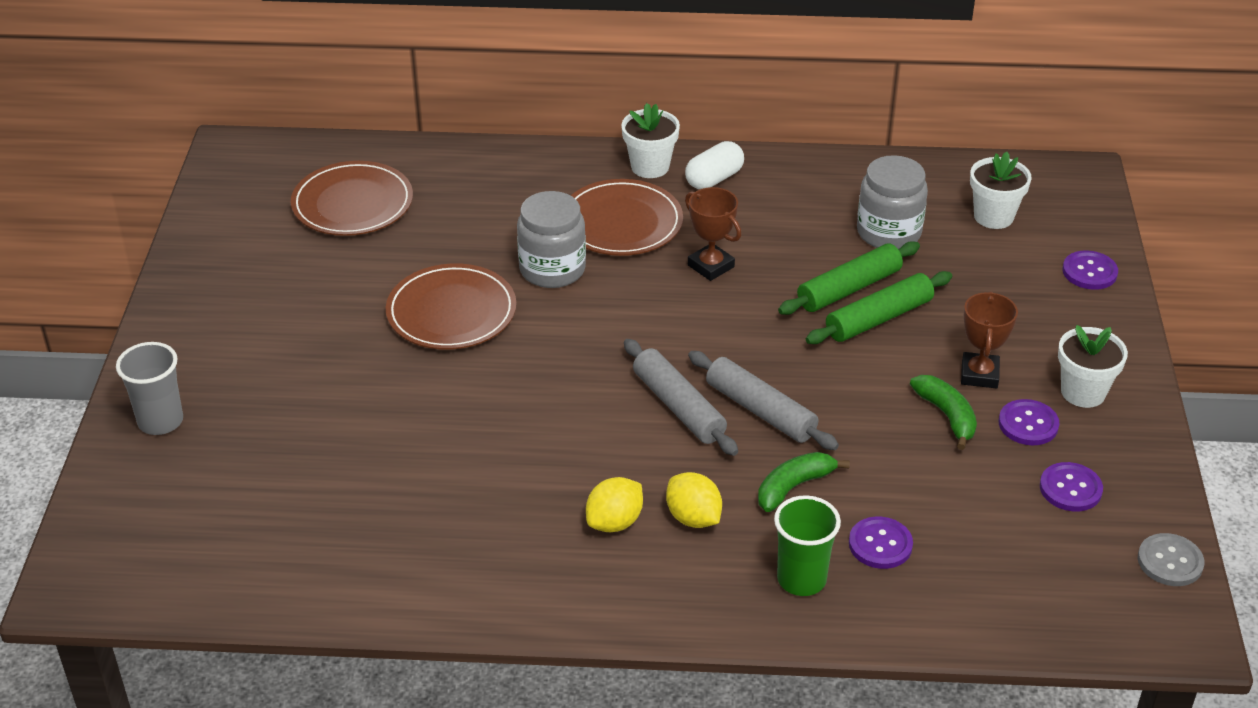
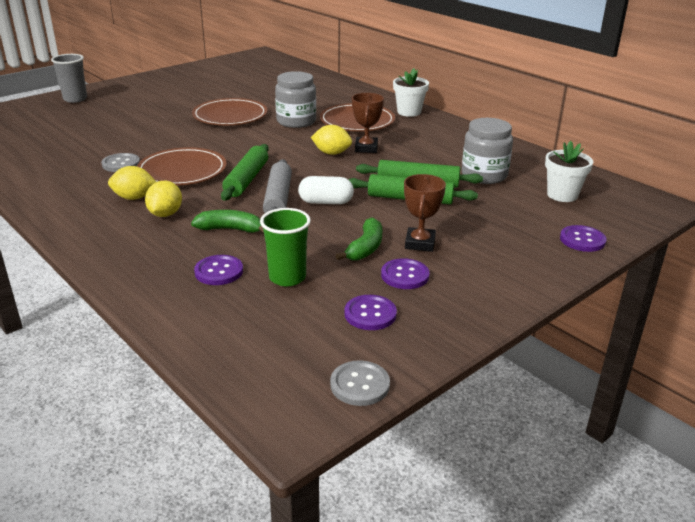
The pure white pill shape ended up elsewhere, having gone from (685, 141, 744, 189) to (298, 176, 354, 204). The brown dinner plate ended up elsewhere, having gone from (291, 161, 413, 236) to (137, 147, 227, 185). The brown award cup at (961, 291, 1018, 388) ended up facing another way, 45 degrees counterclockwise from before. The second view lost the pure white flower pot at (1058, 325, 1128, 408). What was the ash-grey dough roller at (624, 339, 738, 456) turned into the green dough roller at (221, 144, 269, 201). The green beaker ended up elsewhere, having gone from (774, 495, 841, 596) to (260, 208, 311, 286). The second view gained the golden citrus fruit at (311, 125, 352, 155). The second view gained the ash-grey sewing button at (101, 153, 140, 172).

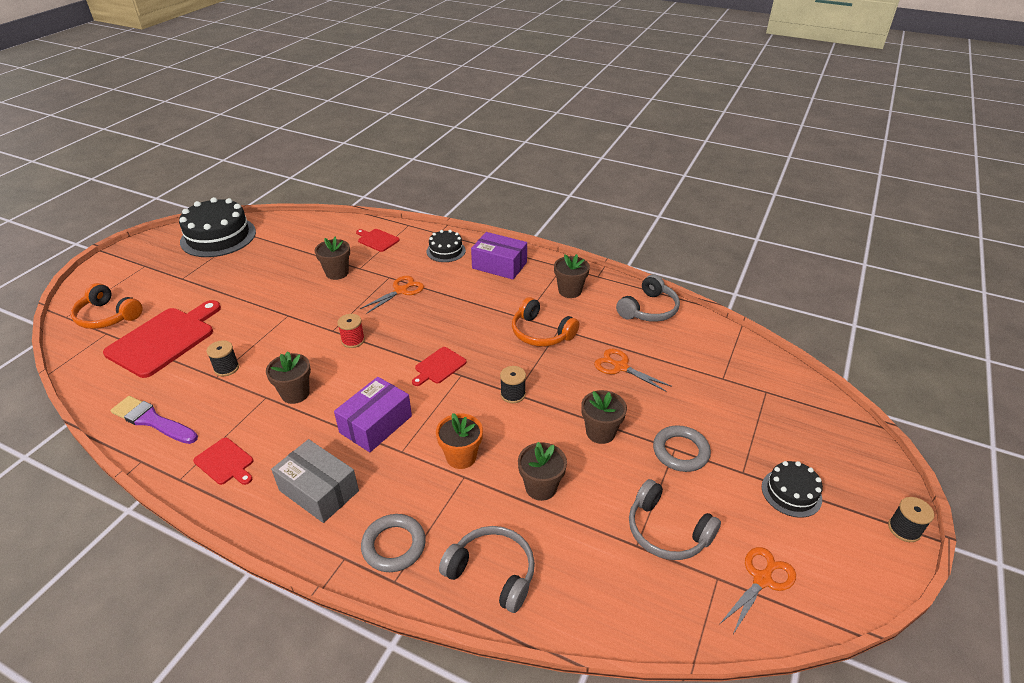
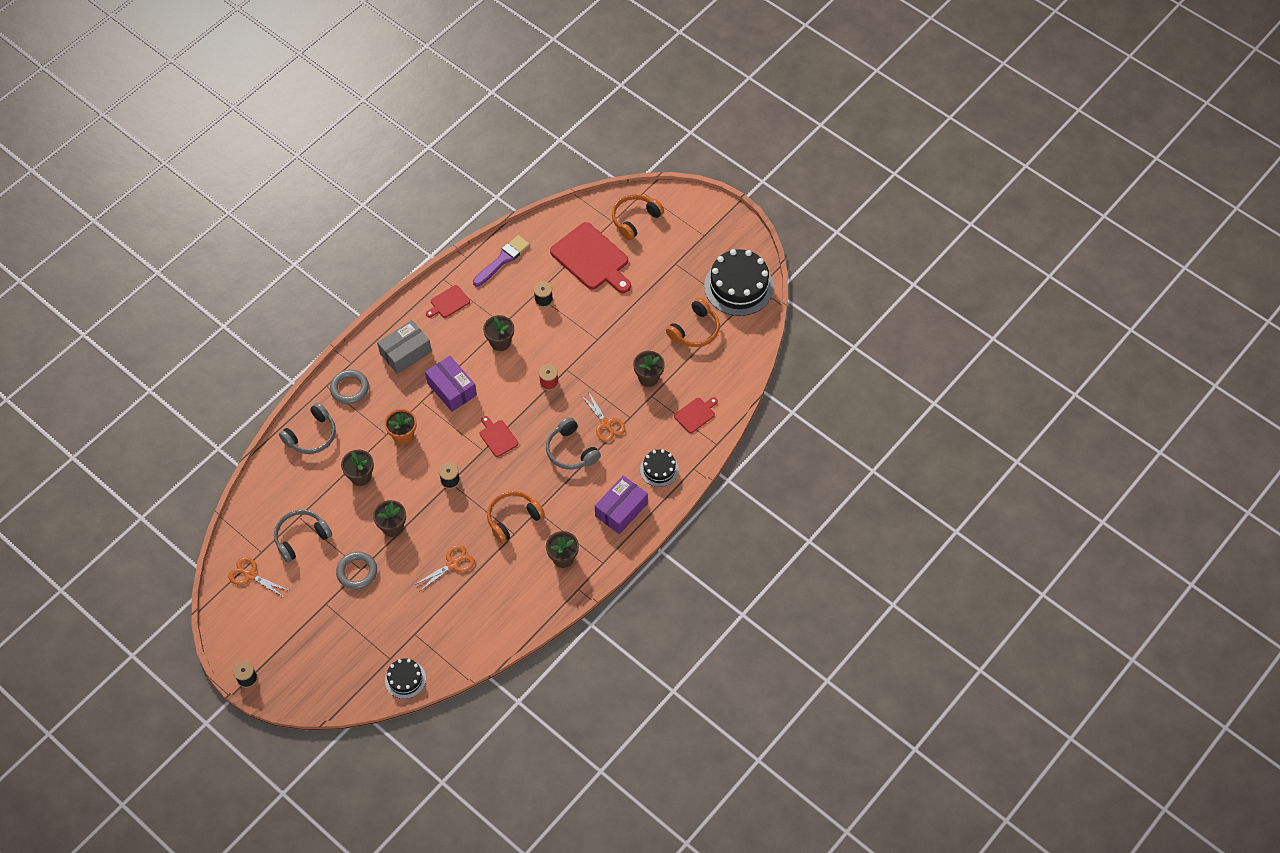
The ash-grey headset ended up elsewhere, having gone from (616, 274, 680, 322) to (546, 417, 601, 470). The black cake ended up elsewhere, having gone from (762, 461, 823, 518) to (385, 658, 426, 699). The orange-coloured pair of scissors at (720, 547, 796, 634) ended up facing another way, 150 degrees clockwise from before. The second view gained the orange-coloured headset at (666, 298, 720, 347).

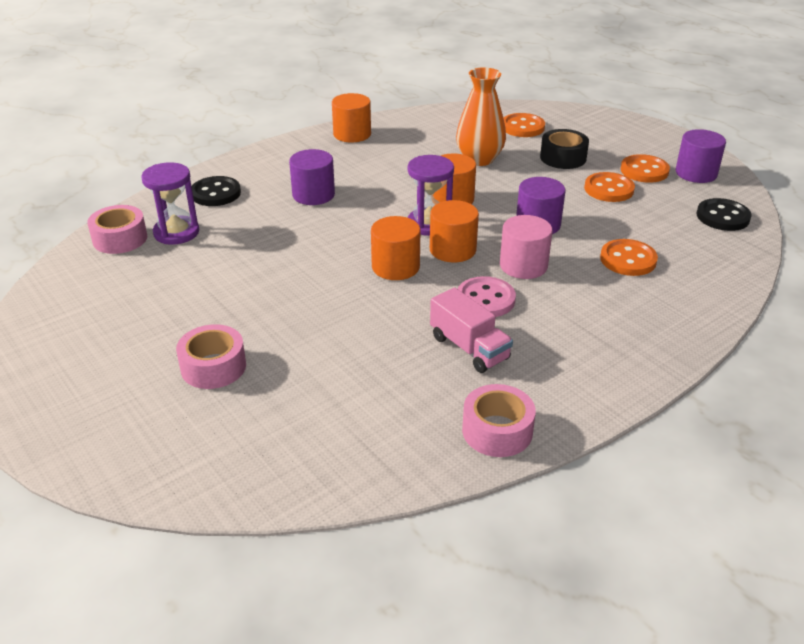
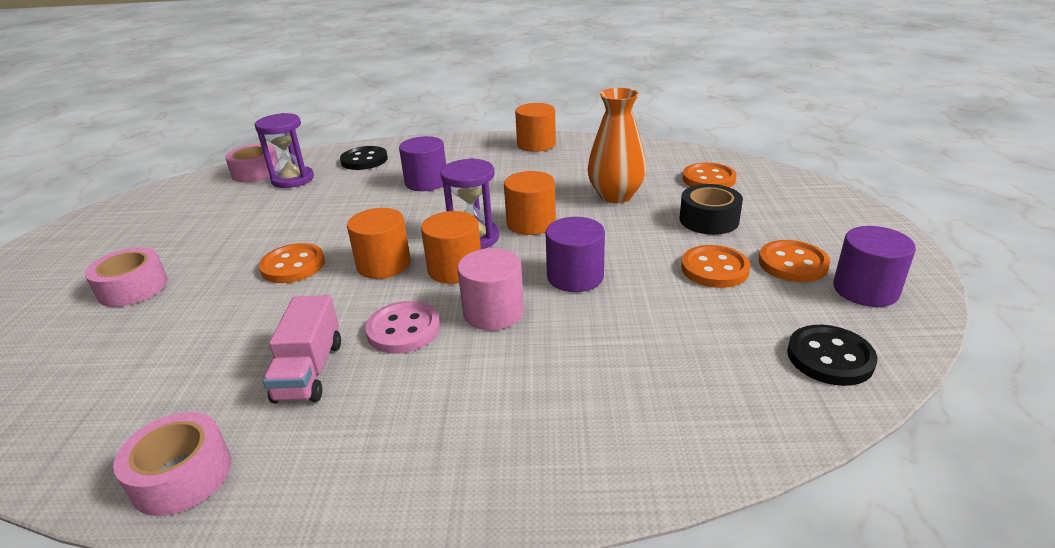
The orange-coloured sewing button ended up elsewhere, having gone from (600, 239, 658, 276) to (259, 243, 325, 283).

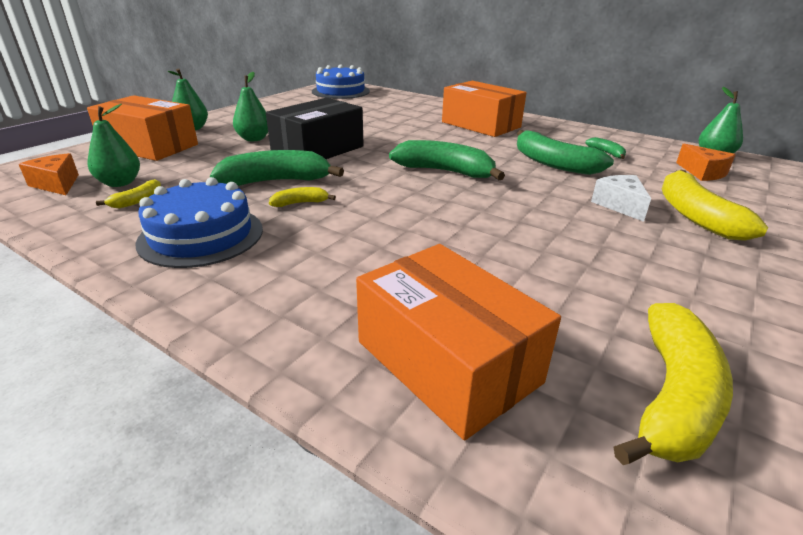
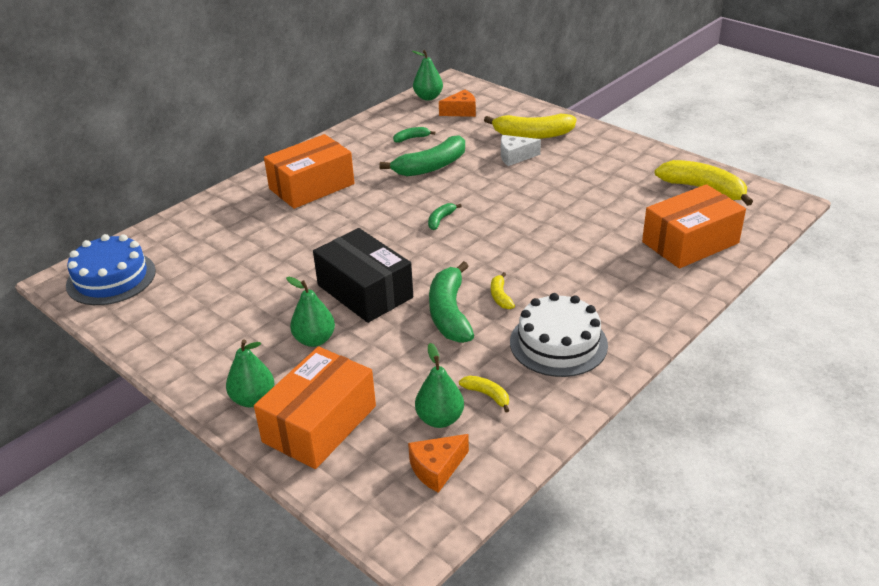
The size of the green banana fruit at (389, 140, 505, 180) changed by a factor of 0.47. What was the cobalt cake at (135, 177, 263, 268) turned into the pure white cake at (510, 293, 608, 377).

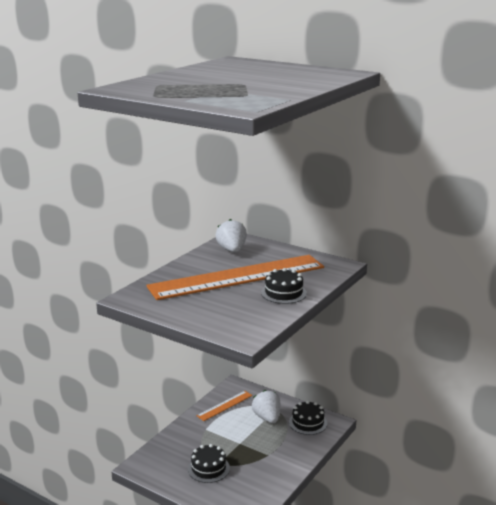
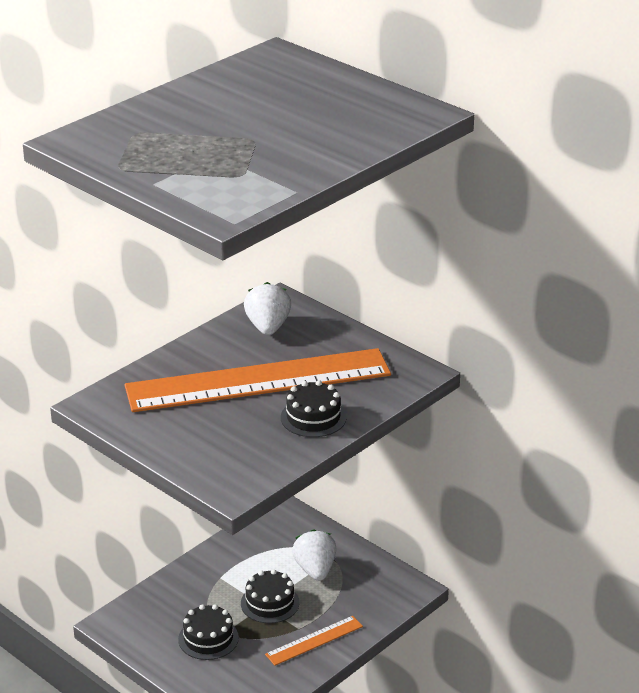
The orange-coloured ruler ended up elsewhere, having gone from (197, 391, 252, 421) to (265, 616, 363, 666). The black cake ended up elsewhere, having gone from (289, 401, 327, 435) to (241, 569, 299, 623).

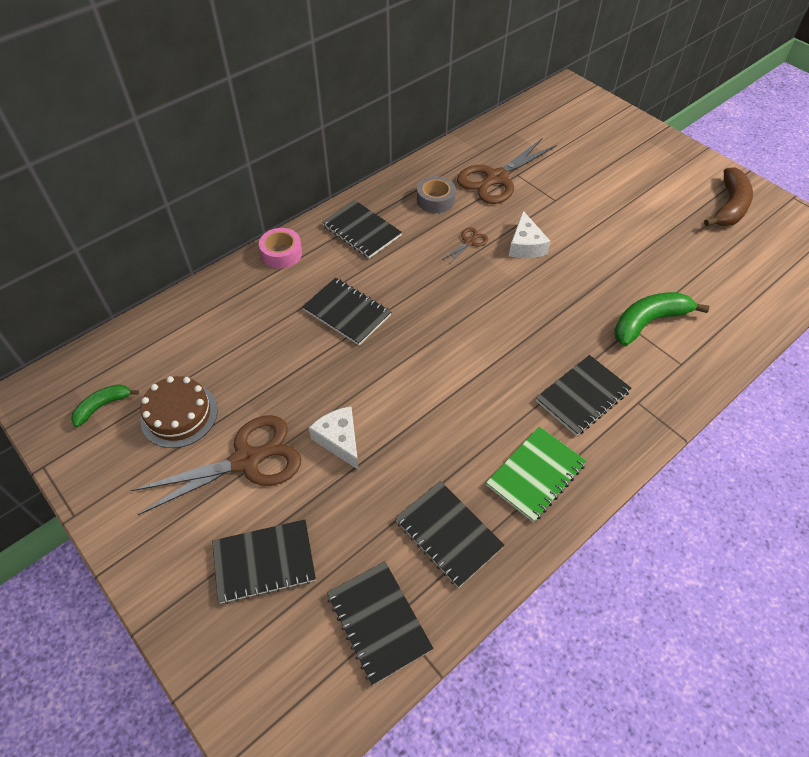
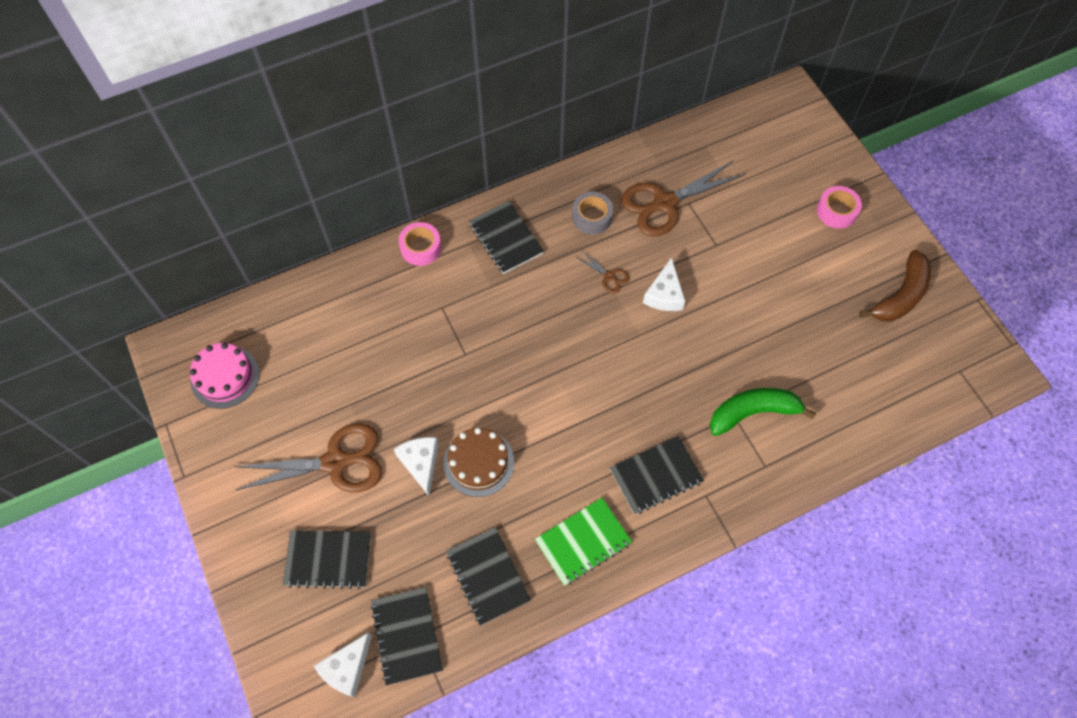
The brown pair of scissors at (442, 228, 488, 265) ended up facing another way, 75 degrees clockwise from before. The second view lost the black notebook at (302, 278, 391, 345). The brown cake ended up elsewhere, having gone from (140, 376, 218, 448) to (444, 428, 514, 497). Where the green banana fruit stood at (71, 384, 139, 427), the rosy cake came to stand at (190, 343, 259, 409). The second view gained the rosy sticky tape at (817, 186, 862, 229). The second view gained the pure white piece of cheese at (314, 632, 372, 697).

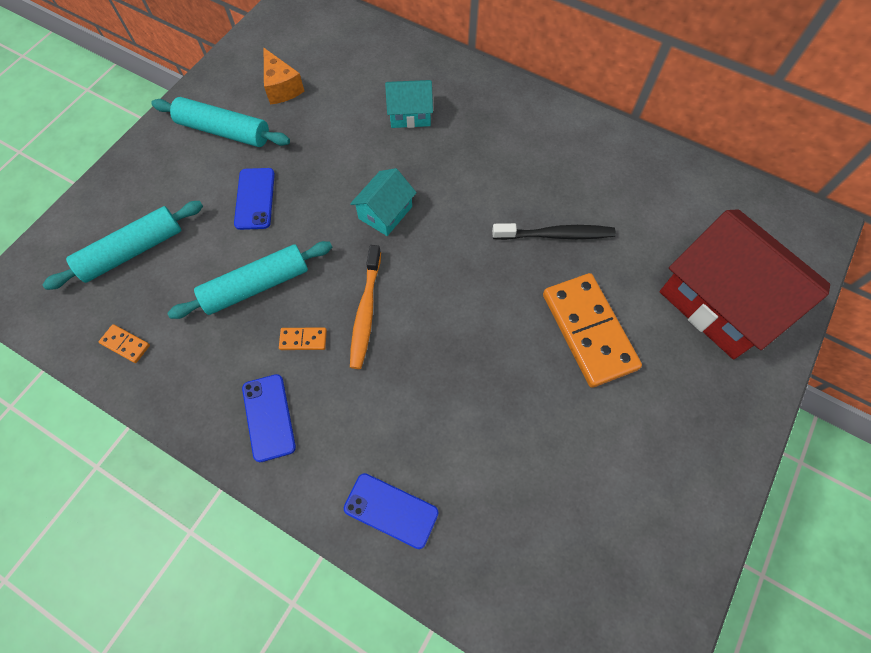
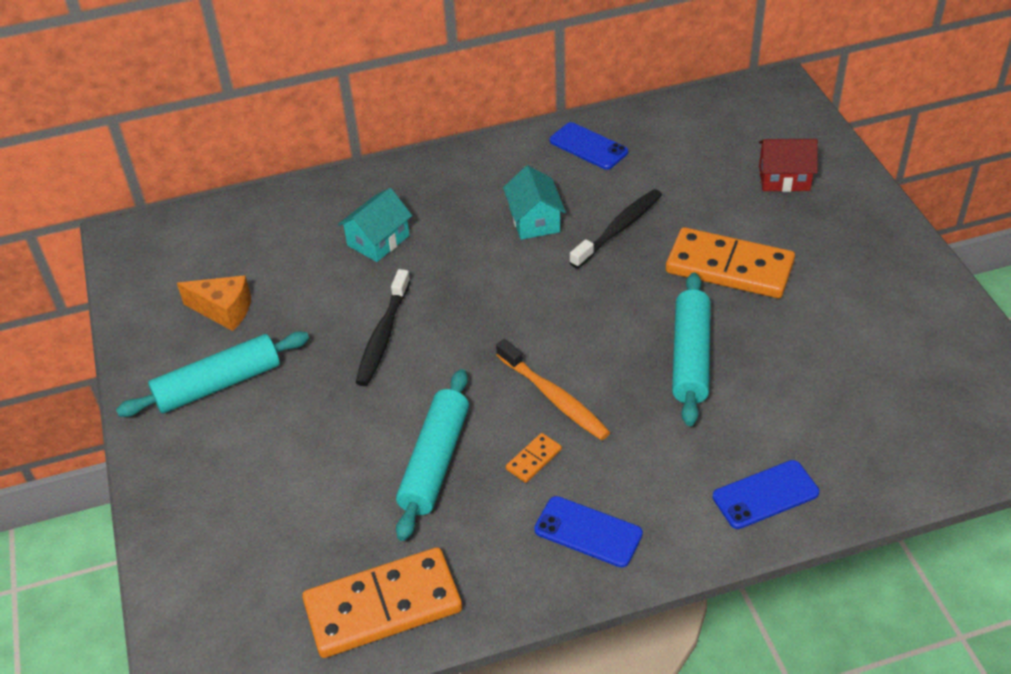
The cobalt mobile phone ended up elsewhere, having gone from (234, 168, 275, 230) to (550, 122, 628, 170). The turquoise cottage ended up elsewhere, having gone from (350, 168, 417, 236) to (503, 165, 566, 240). The turquoise dough roller ended up elsewhere, having gone from (42, 201, 203, 290) to (672, 273, 711, 426). The size of the crimson cottage at (660, 209, 830, 359) changed by a factor of 0.48. The size of the orange-coloured domino piece at (99, 324, 150, 363) changed by a factor of 2.41. The second view gained the black toothbrush at (356, 269, 410, 386).

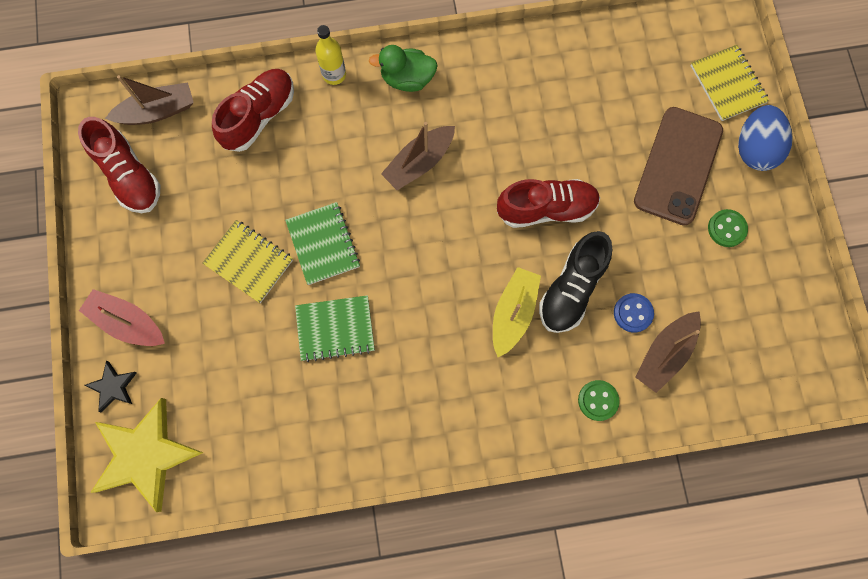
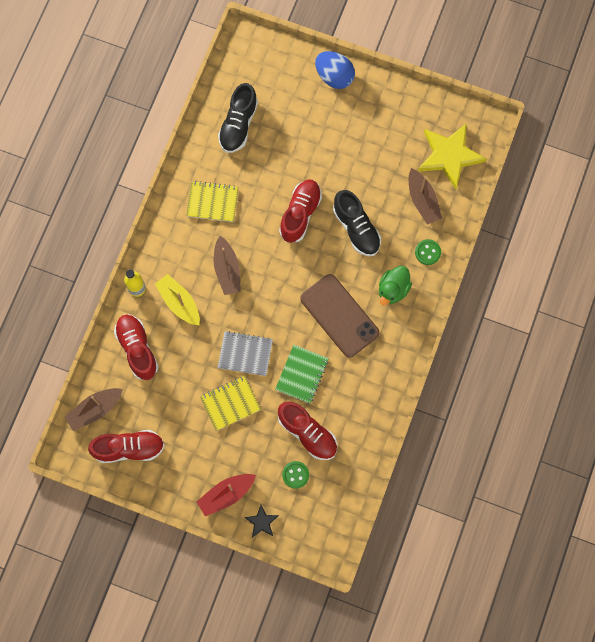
The green rubber duck ended up elsewhere, having gone from (368, 45, 438, 92) to (379, 266, 412, 306). The golden notebook ended up elsewhere, having gone from (690, 45, 769, 121) to (186, 181, 239, 222). The brown sailboat at (105, 75, 194, 125) ended up facing another way, 135 degrees counterclockwise from before. The brown mobile phone ended up elsewhere, having gone from (634, 107, 723, 226) to (300, 274, 379, 358). What was the green notebook at (285, 202, 360, 285) turned into the ash-grey notebook at (218, 331, 273, 376). The green sewing button ended up elsewhere, having gone from (708, 209, 748, 247) to (282, 461, 309, 489). The golden sailboat ended up elsewhere, having gone from (493, 267, 541, 357) to (155, 274, 200, 325). The second view lost the cobalt sewing button at (614, 293, 654, 333). The golden five-pointed star ended up elsewhere, having gone from (90, 398, 203, 512) to (418, 124, 486, 189). The second view gained the black shoe at (218, 83, 258, 153). The second view gained the crimson shoe at (278, 402, 337, 460).

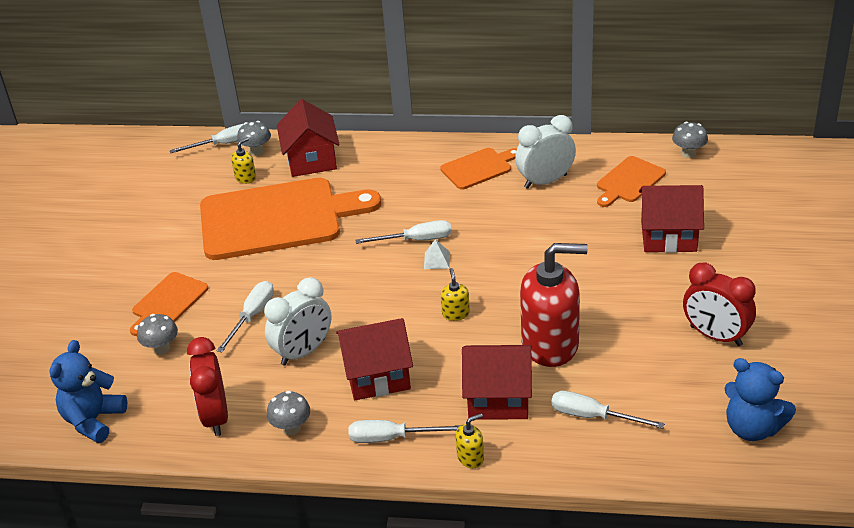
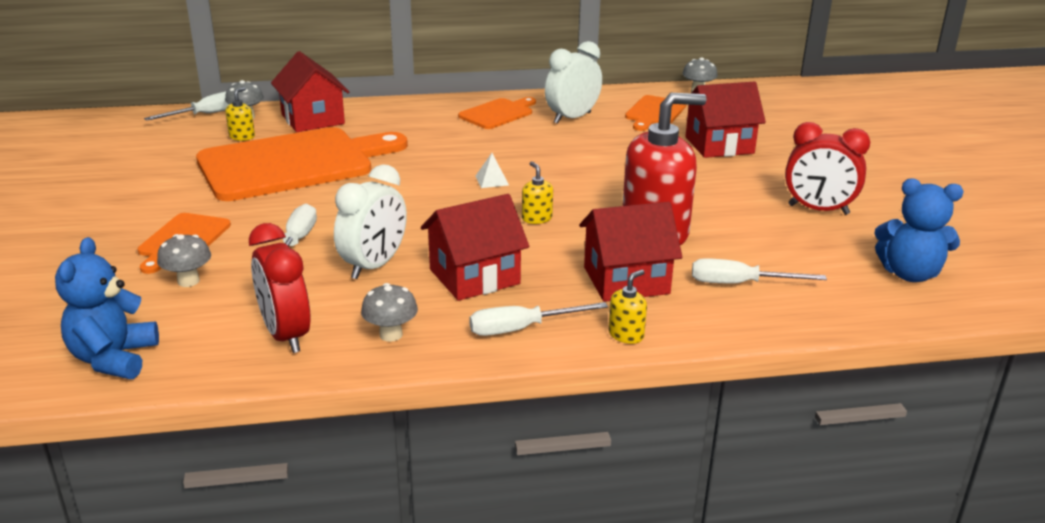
The second view lost the pure white flat screwdriver at (355, 220, 452, 244).

